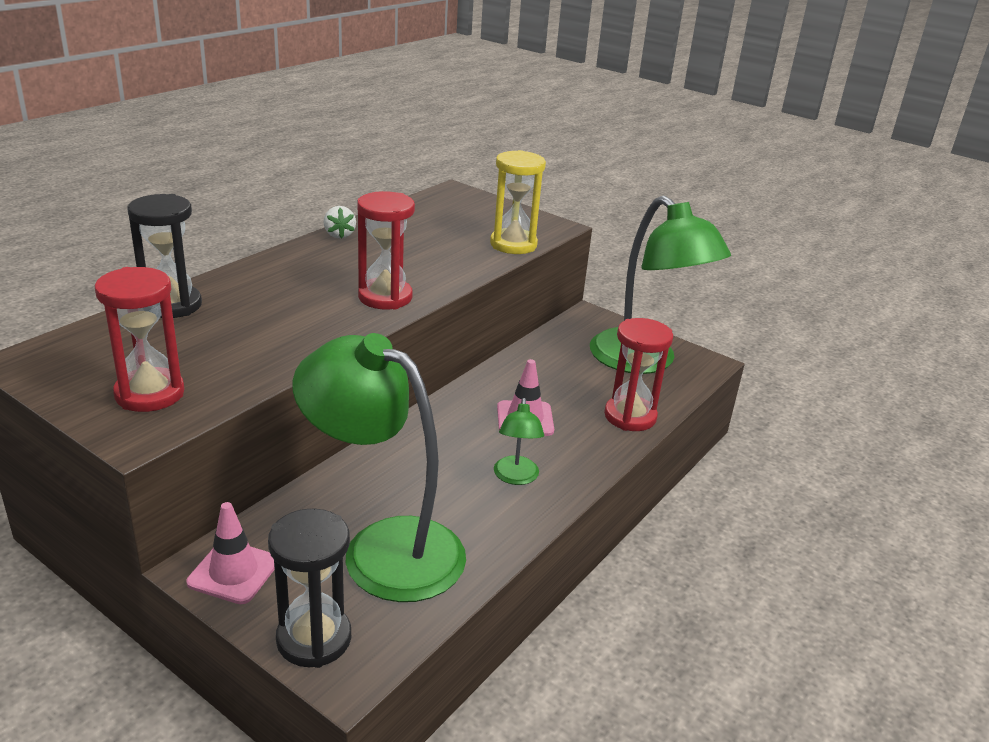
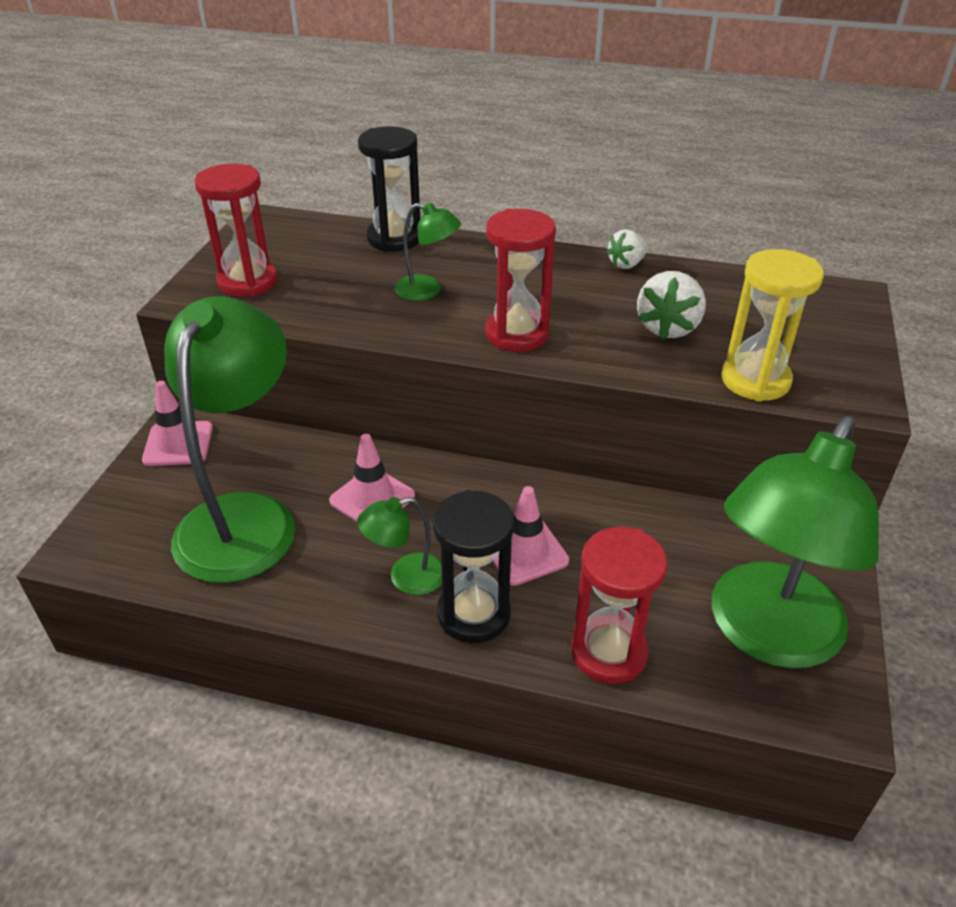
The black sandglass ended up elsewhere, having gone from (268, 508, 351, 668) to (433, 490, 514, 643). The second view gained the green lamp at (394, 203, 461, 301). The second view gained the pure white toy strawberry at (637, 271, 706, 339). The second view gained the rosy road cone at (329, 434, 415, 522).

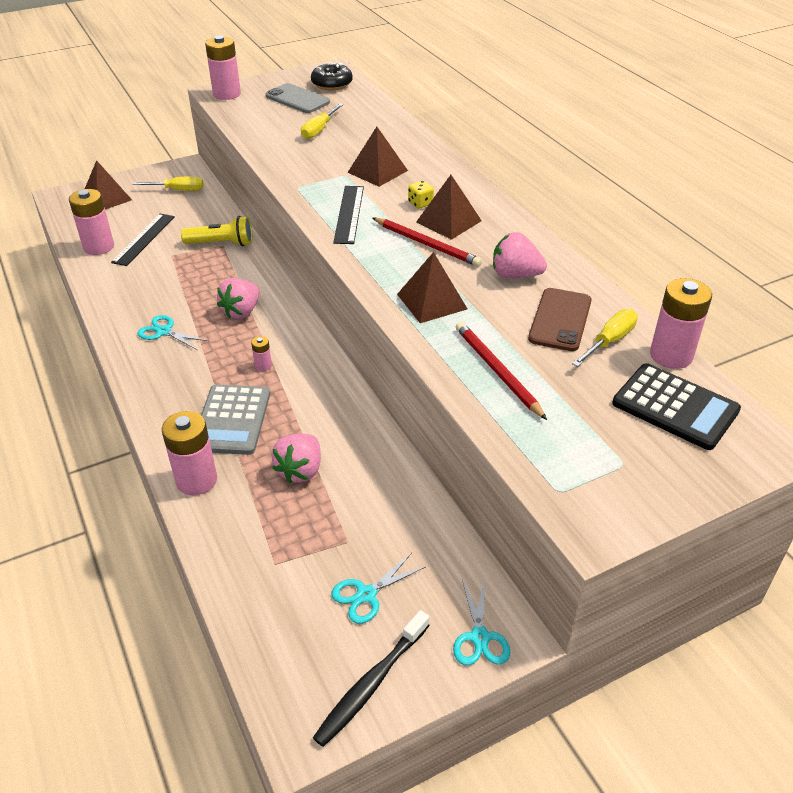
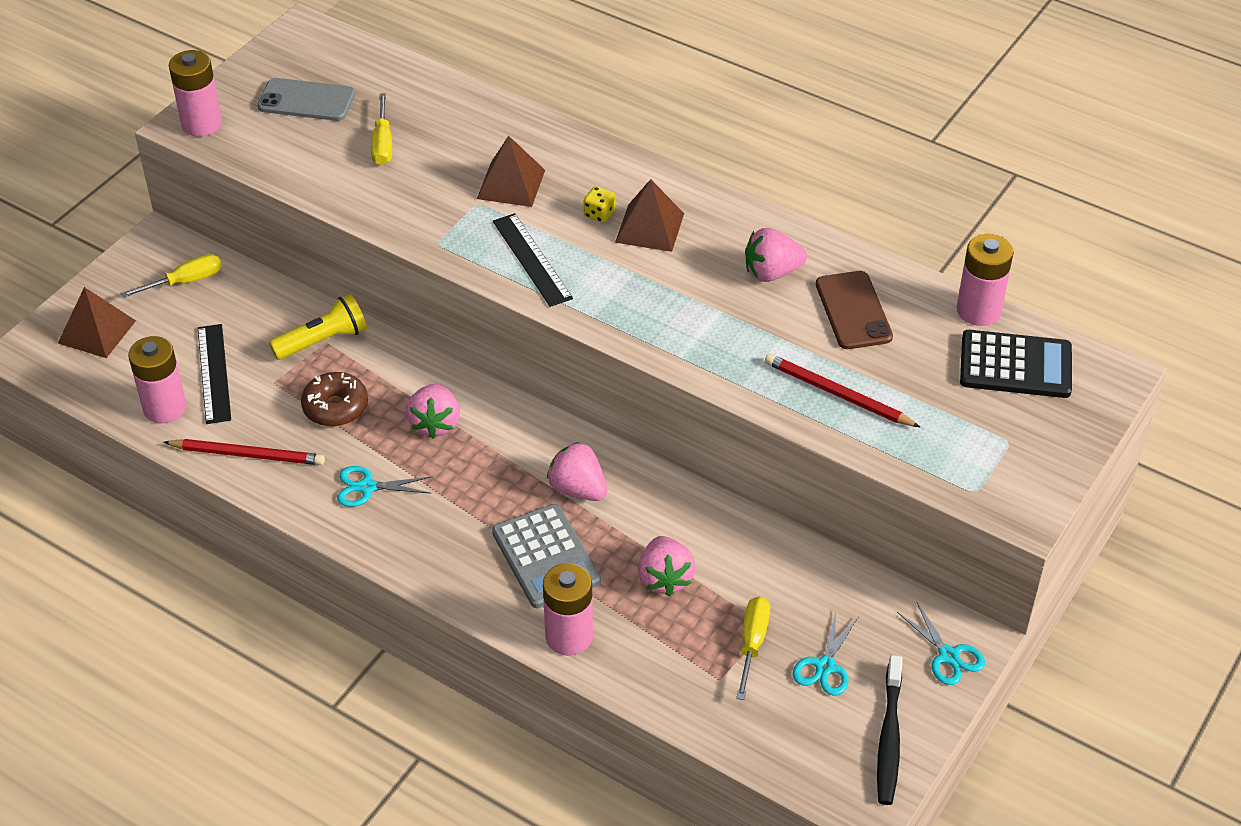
The second view lost the black doughnut at (311, 62, 353, 90). The crimson wooden pencil ended up elsewhere, having gone from (373, 218, 482, 267) to (164, 439, 325, 465). The second view lost the brown pyramid shape at (397, 252, 467, 323). The golden flat screwdriver ended up elsewhere, having gone from (572, 309, 638, 367) to (736, 596, 770, 700). The second view lost the rosy AA battery at (251, 336, 272, 371). The second view gained the brown doughnut at (301, 372, 368, 427). The second view gained the rosy toy strawberry at (547, 442, 607, 501).

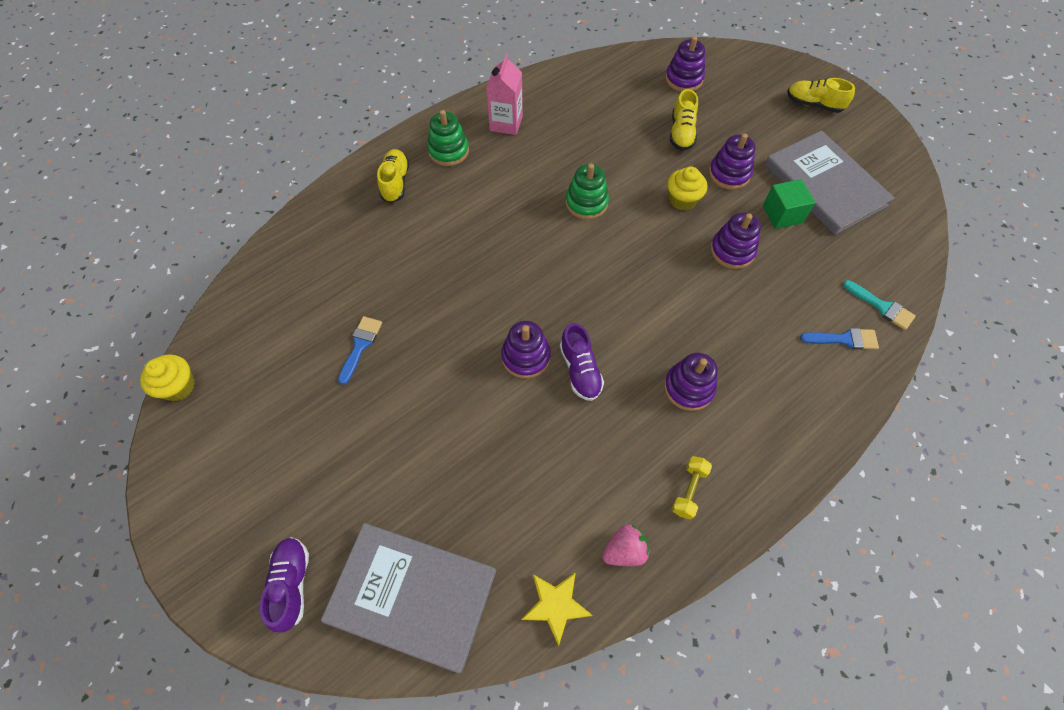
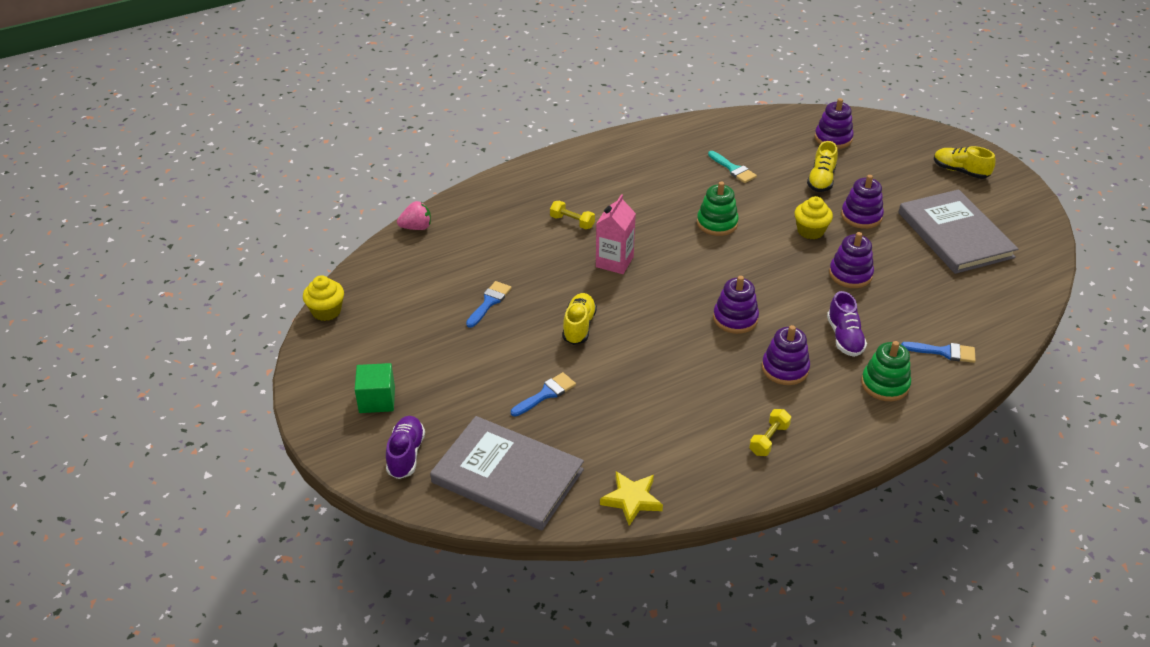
The rosy milk carton ended up elsewhere, having gone from (486, 54, 523, 135) to (596, 194, 636, 274). The green ring stacker ended up elsewhere, having gone from (427, 110, 469, 166) to (861, 341, 911, 401). The golden shoe ended up elsewhere, having gone from (377, 149, 409, 203) to (562, 293, 597, 345). The green cube ended up elsewhere, having gone from (763, 179, 816, 229) to (355, 363, 395, 413). The turquoise brush ended up elsewhere, having gone from (843, 280, 916, 330) to (708, 151, 757, 183). The violet ring stacker ended up elsewhere, having gone from (501, 321, 551, 379) to (713, 276, 759, 334). The violet shoe ended up elsewhere, having gone from (560, 323, 604, 401) to (827, 291, 867, 357). The rosy toy strawberry ended up elsewhere, having gone from (602, 524, 650, 566) to (397, 201, 431, 230). The second view gained the golden dumbbell at (550, 201, 595, 229). The second view gained the cobalt brush at (511, 372, 576, 417).

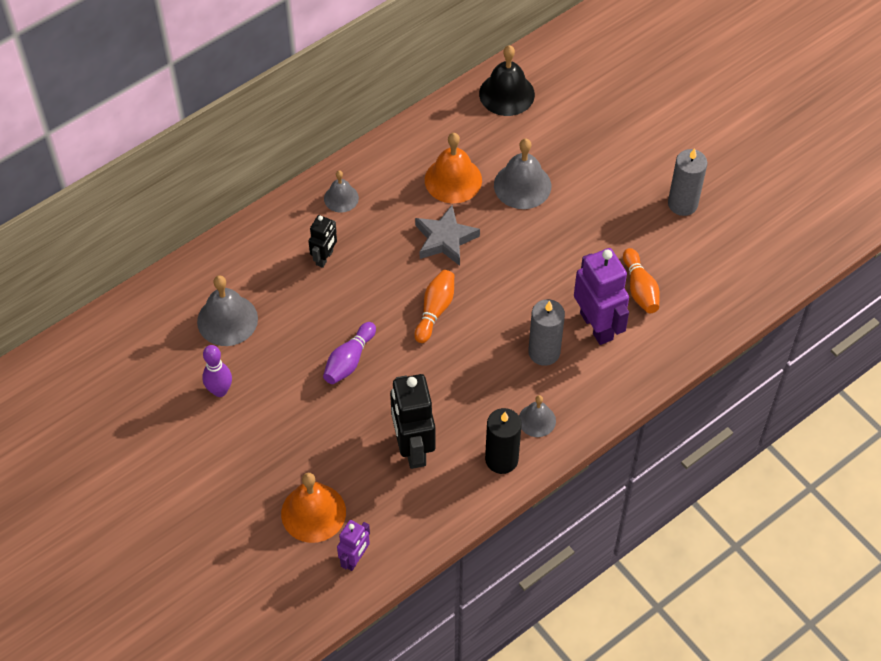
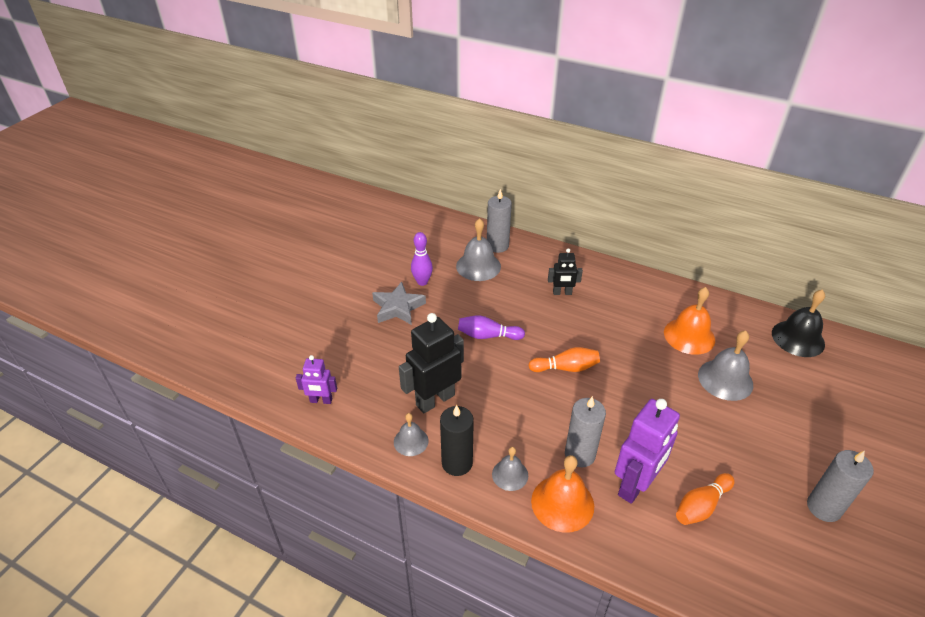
The ash-grey school bell ended up elsewhere, having gone from (324, 171, 359, 213) to (394, 413, 428, 456). The ash-grey five-pointed star ended up elsewhere, having gone from (415, 205, 480, 266) to (372, 282, 426, 325). The orange-coloured school bell ended up elsewhere, having gone from (281, 473, 346, 543) to (531, 455, 594, 533). The second view gained the ash-grey wax candle at (487, 189, 512, 253).

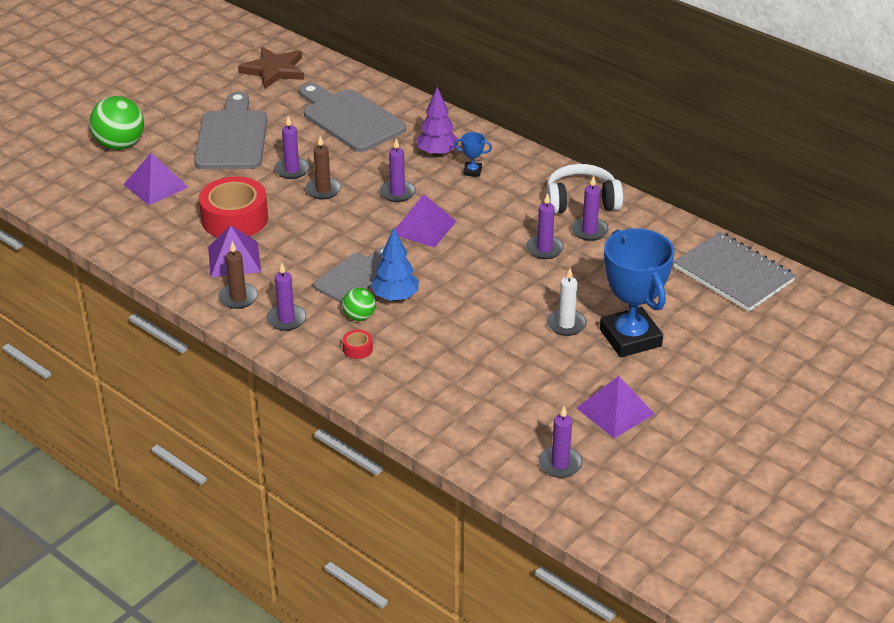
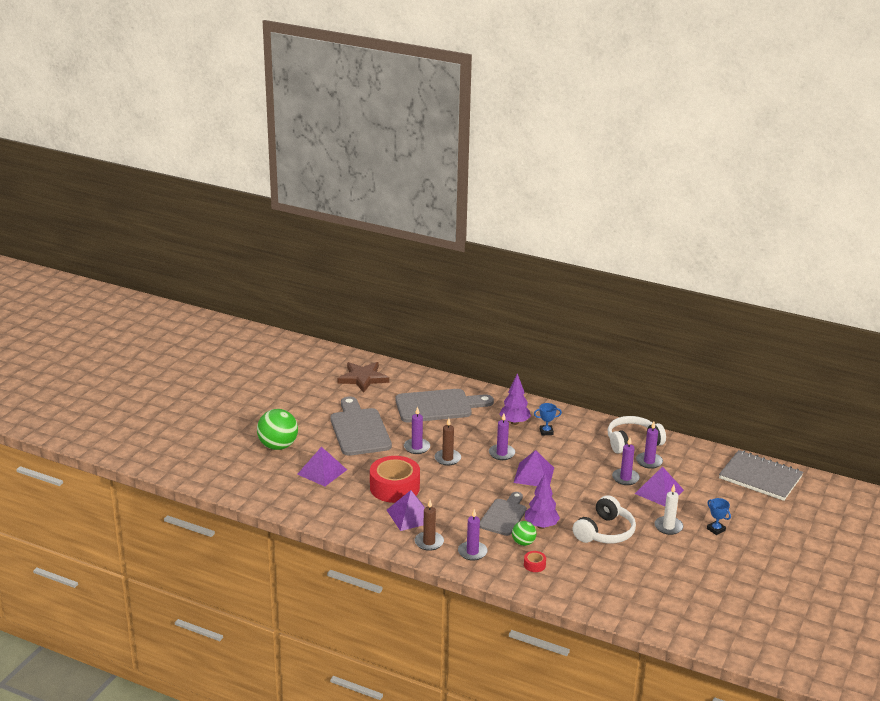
The ash-grey cutting board at (299, 83, 406, 152) ended up facing another way, 135 degrees clockwise from before. What was the cobalt fir tree at (371, 228, 419, 302) turned into the violet fir tree at (525, 474, 560, 529). The size of the cobalt award cup at (600, 228, 674, 357) changed by a factor of 0.40. The violet pyramid shape ended up elsewhere, having gone from (576, 376, 655, 439) to (635, 466, 684, 506). The second view lost the violet wax candle at (538, 406, 583, 478). The second view gained the pure white headset at (573, 495, 636, 543).

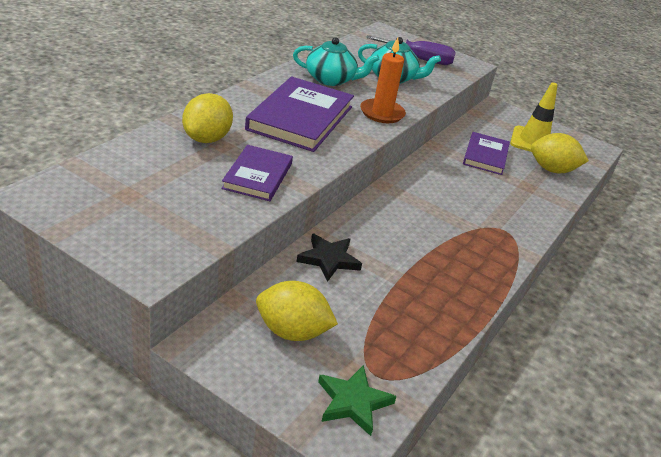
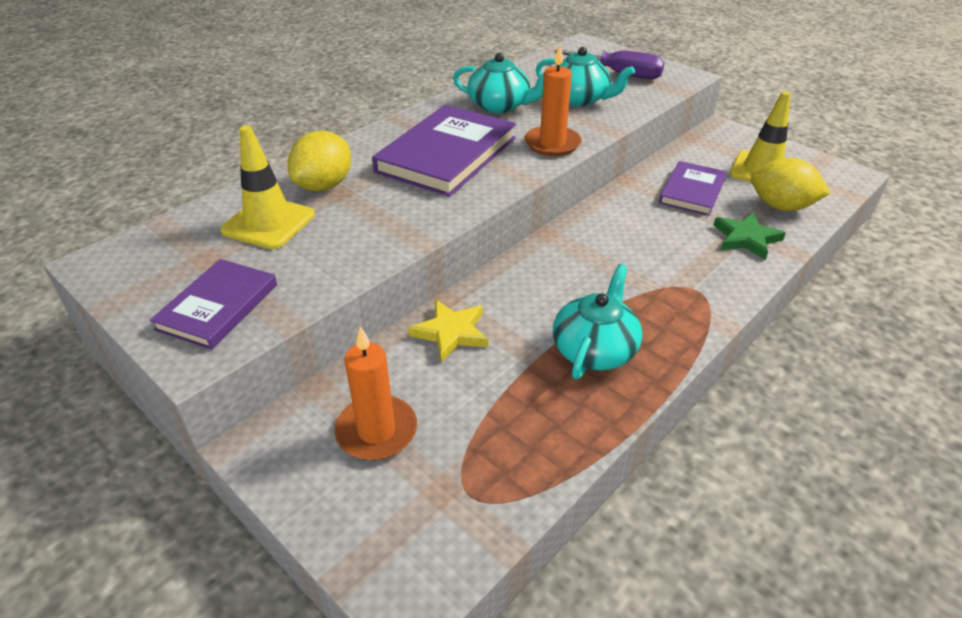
The violet book ended up elsewhere, having gone from (221, 145, 293, 201) to (150, 259, 277, 350). What was the black five-pointed star at (296, 233, 362, 282) turned into the golden five-pointed star at (408, 299, 488, 363). Where the golden citrus fruit stood at (256, 281, 338, 341), the orange-coloured wax candle came to stand at (334, 326, 417, 460). The green five-pointed star ended up elsewhere, having gone from (318, 365, 397, 436) to (713, 213, 786, 260). The second view gained the golden road cone at (220, 125, 315, 249). The second view gained the turquoise teapot at (553, 264, 642, 379).

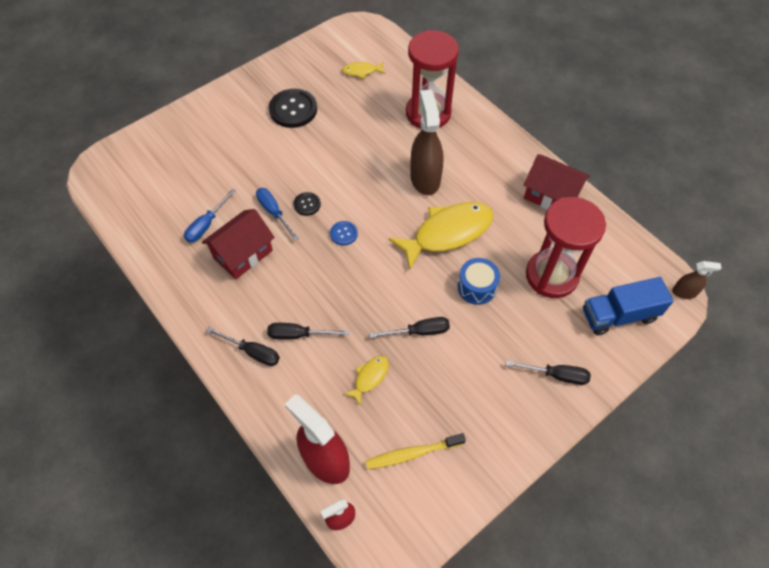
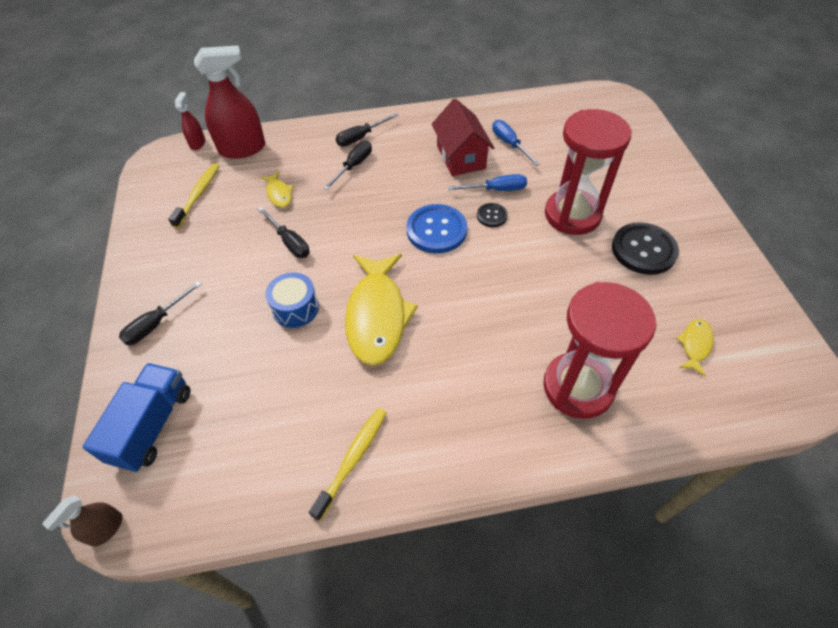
The second view lost the brown sprayer at (410, 90, 443, 195). Where the crimson cottage stood at (524, 154, 590, 210), the golden toothbrush came to stand at (309, 408, 387, 521). The crimson sandglass ended up elsewhere, having gone from (526, 197, 606, 298) to (545, 109, 632, 235). The size of the cobalt sewing button at (330, 221, 358, 246) changed by a factor of 1.95. The black flat screwdriver at (369, 317, 450, 338) ended up facing another way, 60 degrees counterclockwise from before.

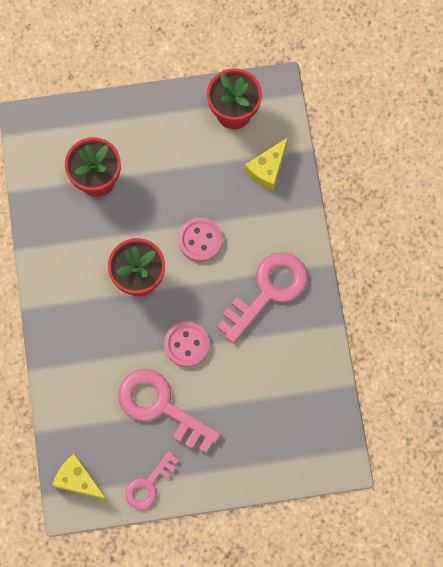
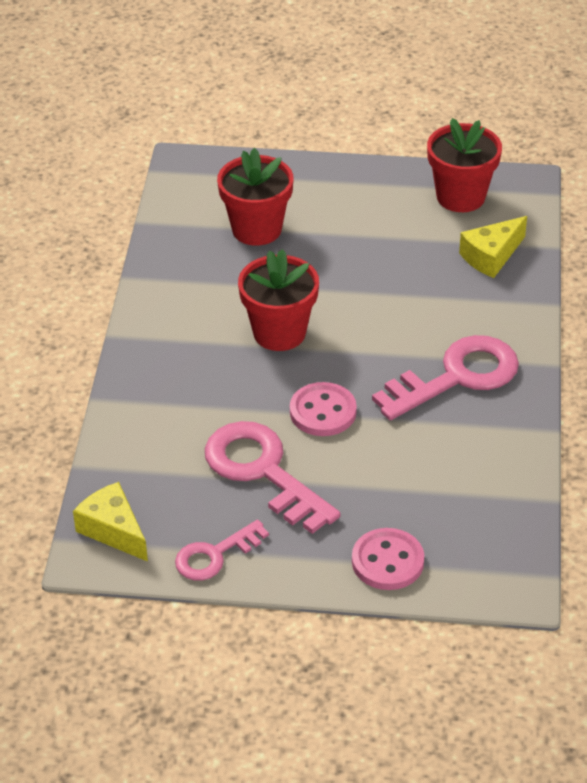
The rosy sewing button ended up elsewhere, having gone from (178, 218, 223, 262) to (352, 528, 424, 590).

